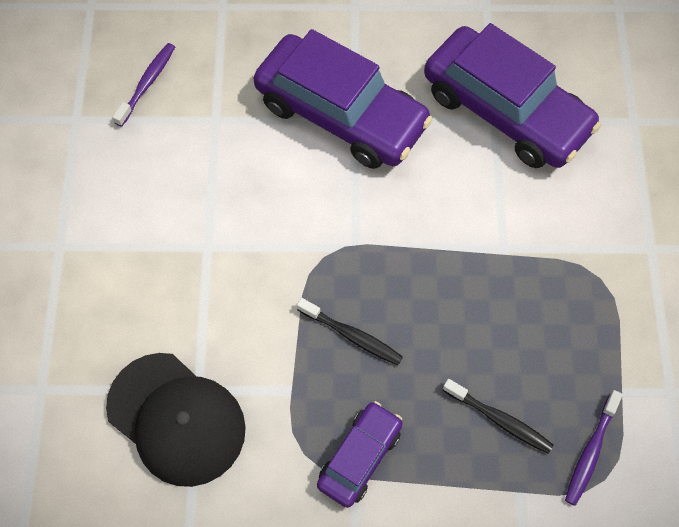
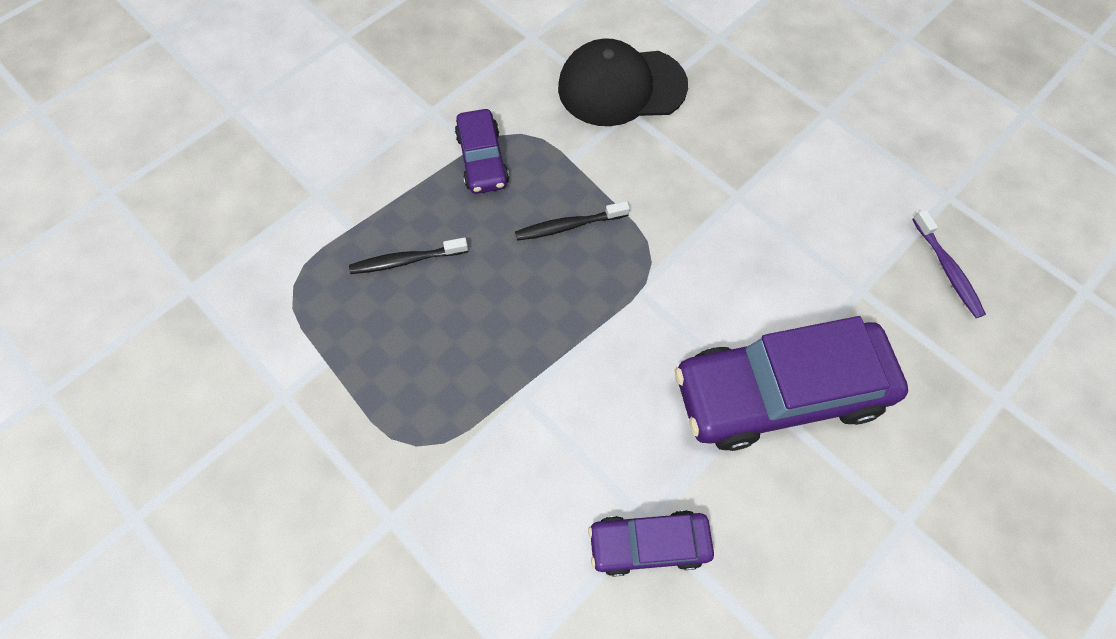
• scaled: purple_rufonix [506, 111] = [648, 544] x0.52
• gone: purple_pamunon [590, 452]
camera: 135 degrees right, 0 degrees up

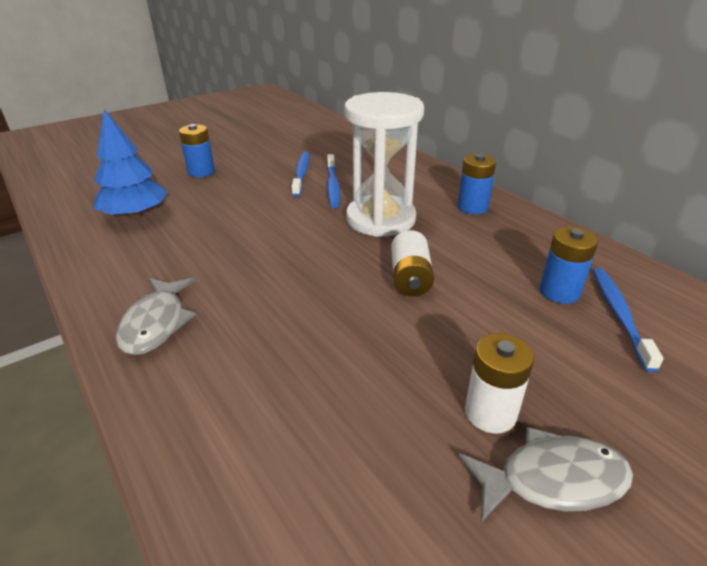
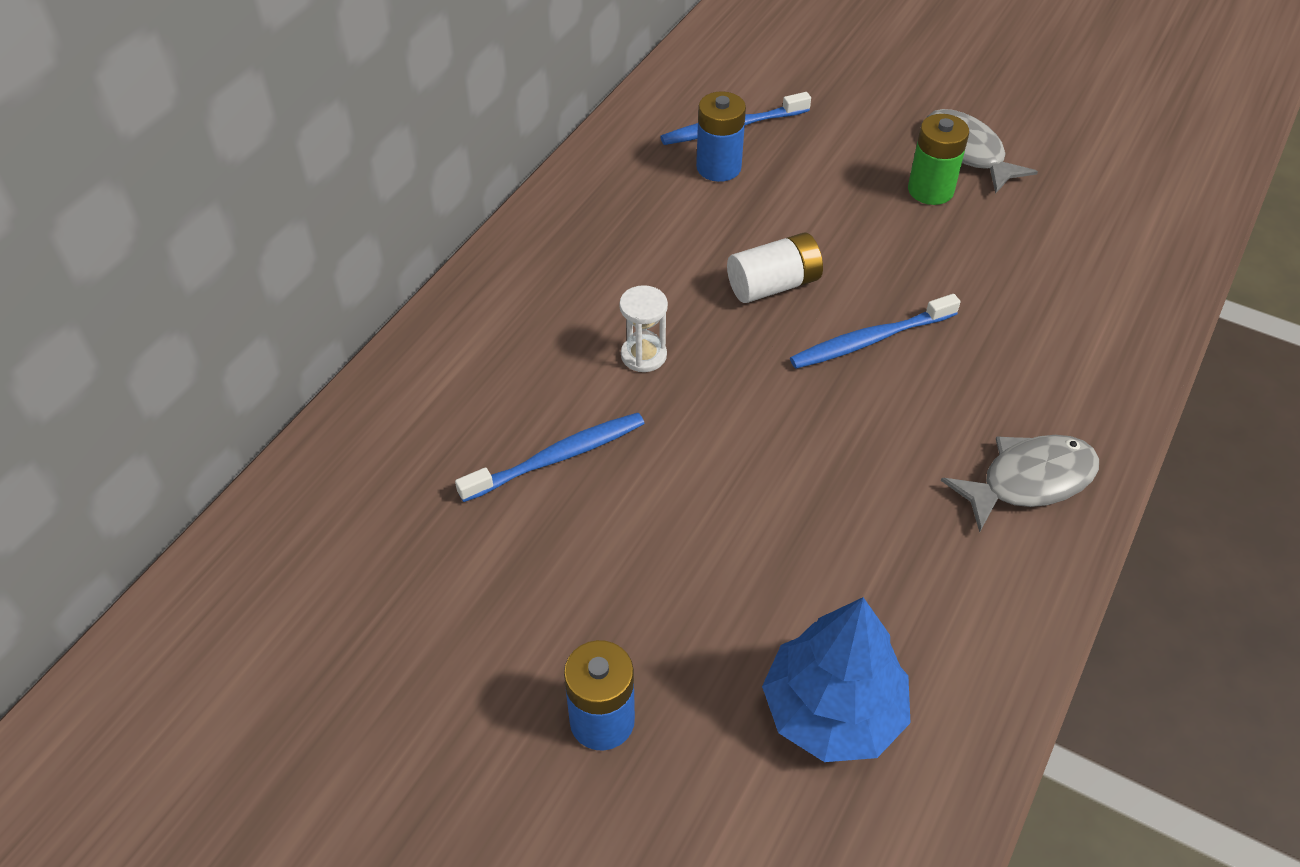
• scaled: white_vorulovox [380, 219] = [643, 355] x0.40
• shifted: blue_pamunon [301, 174] to [870, 340]
• gone: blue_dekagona [472, 207]
• repainted: white_dekagona [490, 413] to green_dekagona [930, 190]
camera: 115 degrees left, 15 degrees up

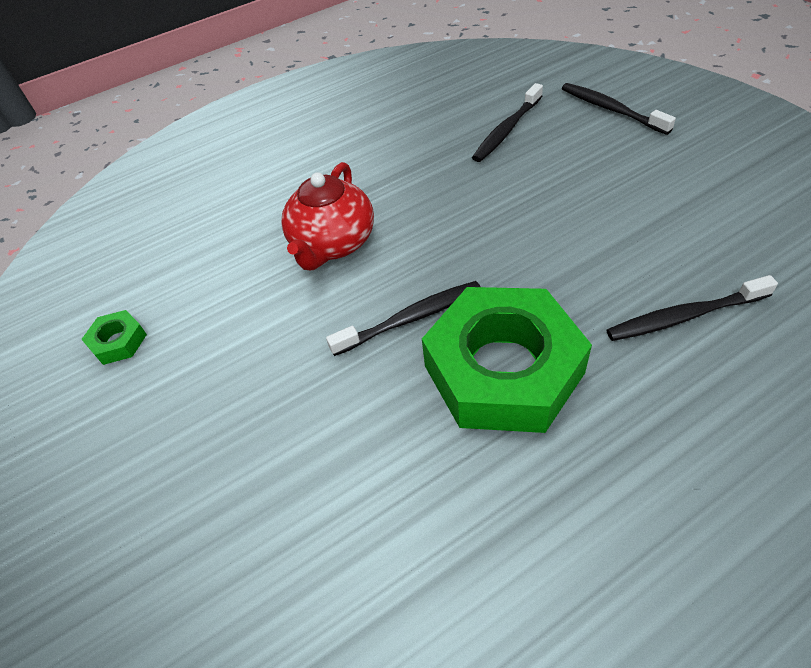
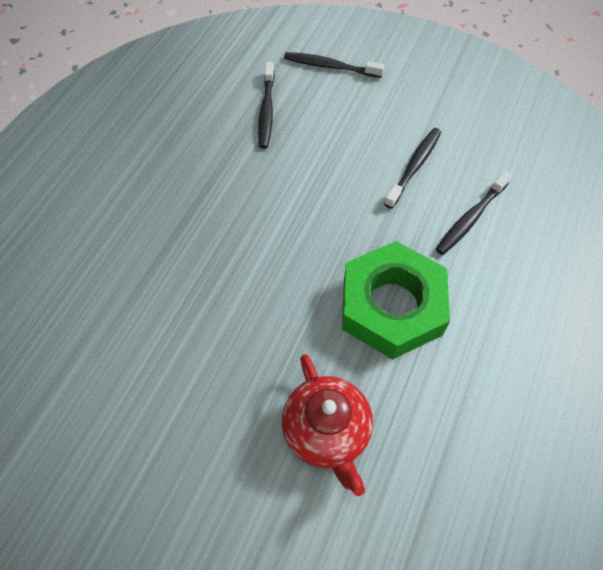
• shifted: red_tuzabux [333, 244] to [327, 432]
• shifted: black_pamunon [411, 318] to [414, 167]
• gone: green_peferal [118, 342]
camera: 40 degrees left, 10 degrees up

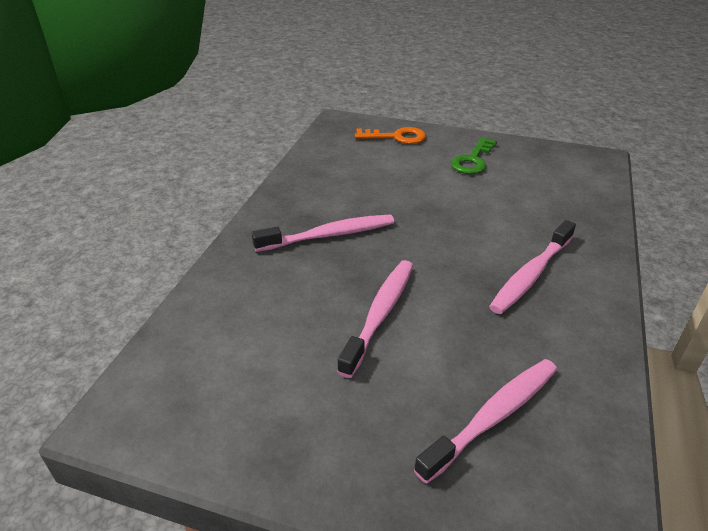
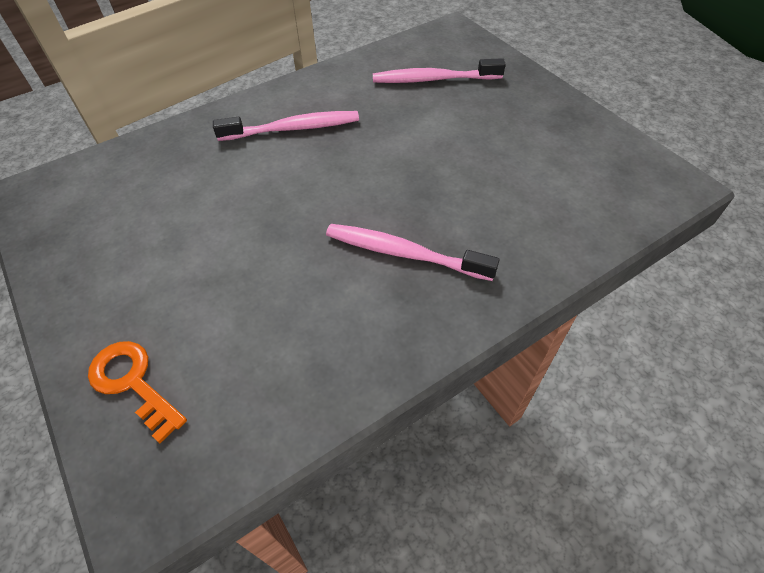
• gone: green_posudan [473, 160]
• gone: pink_pamunon [380, 314]
camera: 140 degrees left, 15 degrees up

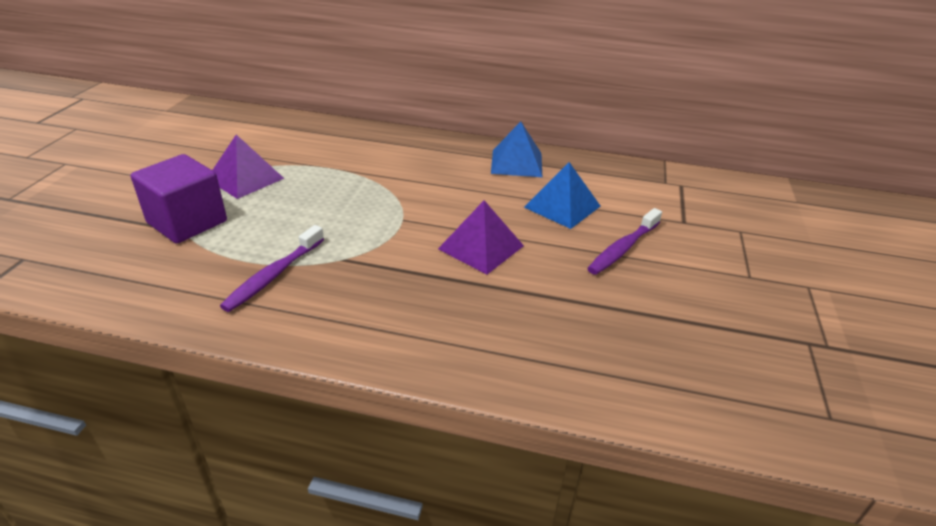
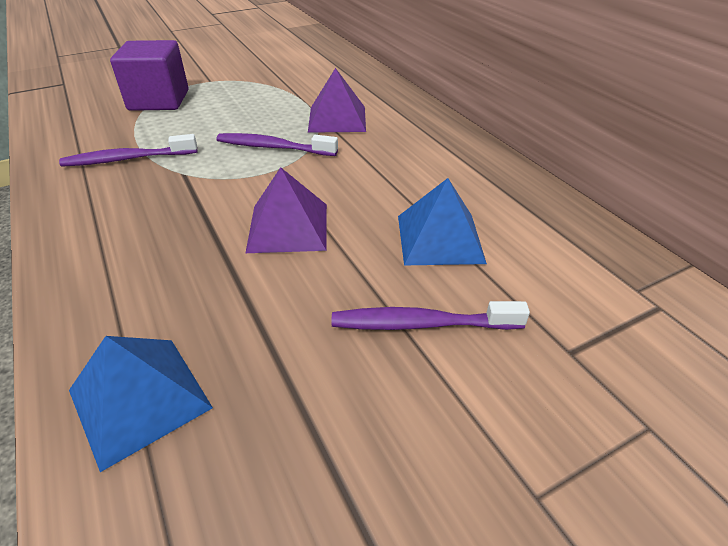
• shifted: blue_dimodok [516, 163] to [140, 399]
• shifted: purple_dimodok [245, 178] to [337, 119]
• new: purple_pamunon [273, 147]
camera: 50 degrees right, 5 degrees up

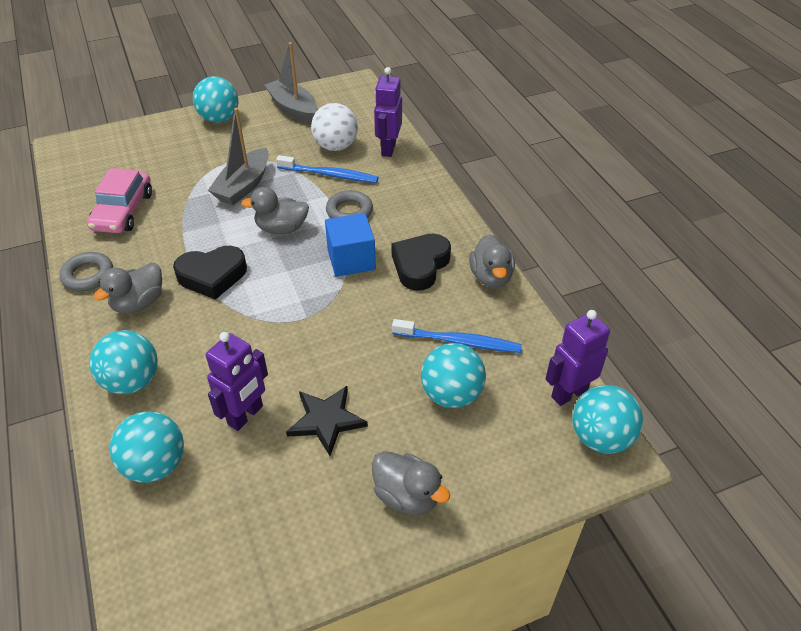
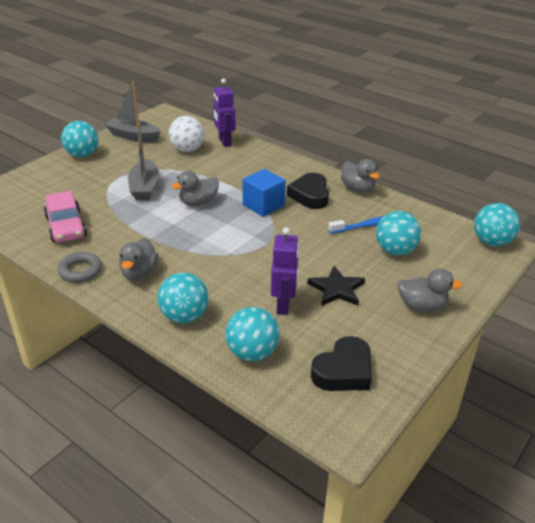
• gone: blue_pamunon [330, 175]
• gone: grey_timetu [349, 211]
• shifted: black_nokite [212, 276] to [343, 371]
• gone: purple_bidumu [569, 393]
camera: 30 degrees left, 10 degrees down

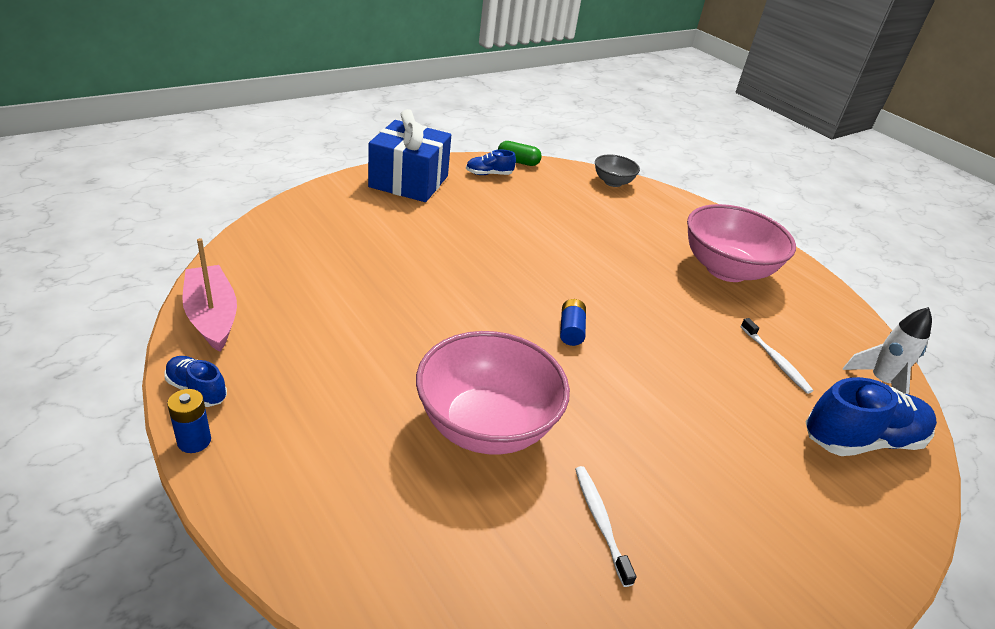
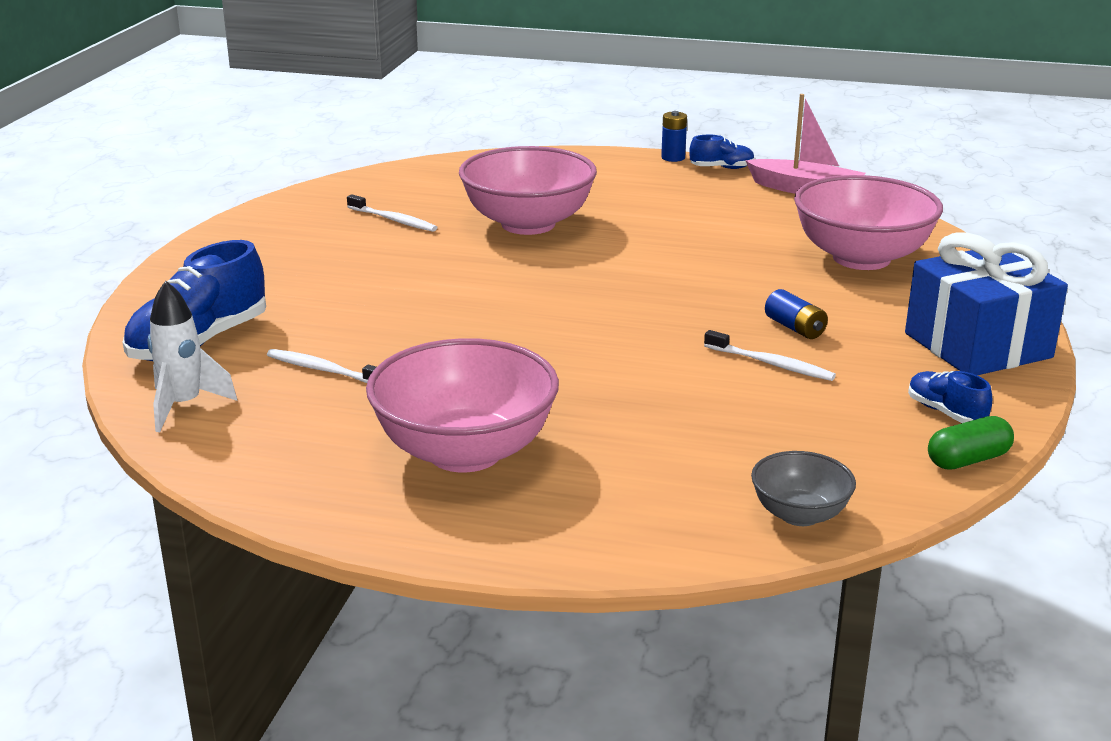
• rotated: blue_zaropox [489, 174] = [945, 412] 75 degrees counterclockwise
• shifted: blue_dekagona [571, 330] to [795, 328]
• new: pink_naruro [861, 258]
• new: white_pamunon [771, 364]
camera: 145 degrees right, 10 degrees down

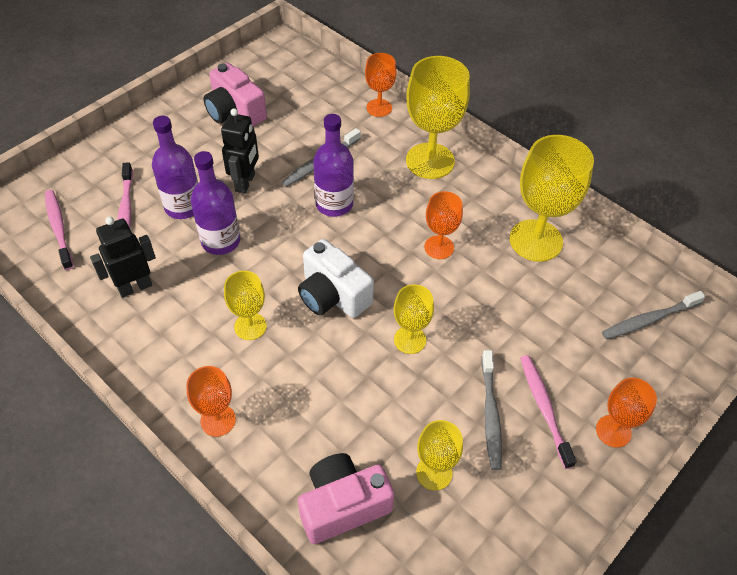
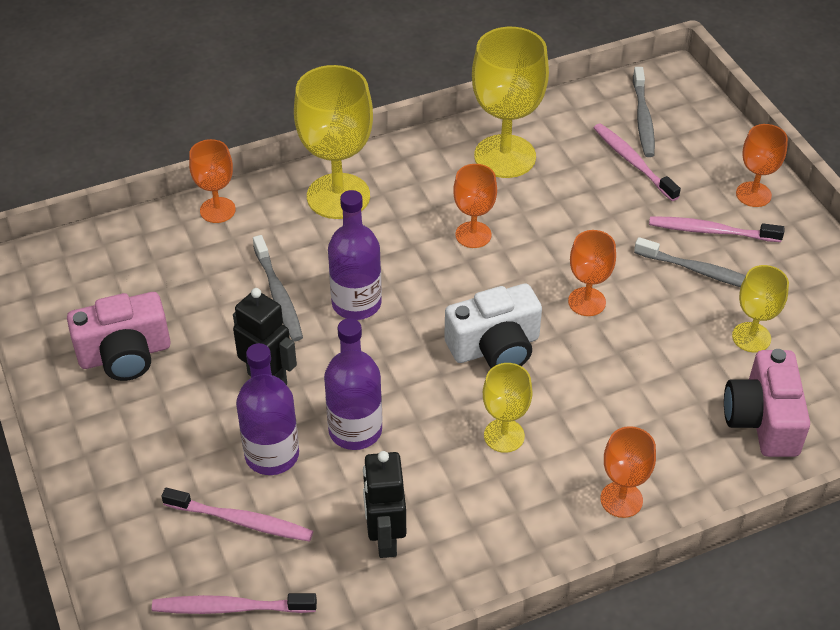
• repainted: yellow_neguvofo [410, 340] to orange_neguvofo [587, 302]
• new: pink_pamunon [633, 162]
camera: 65 degrees left, 5 degrees down

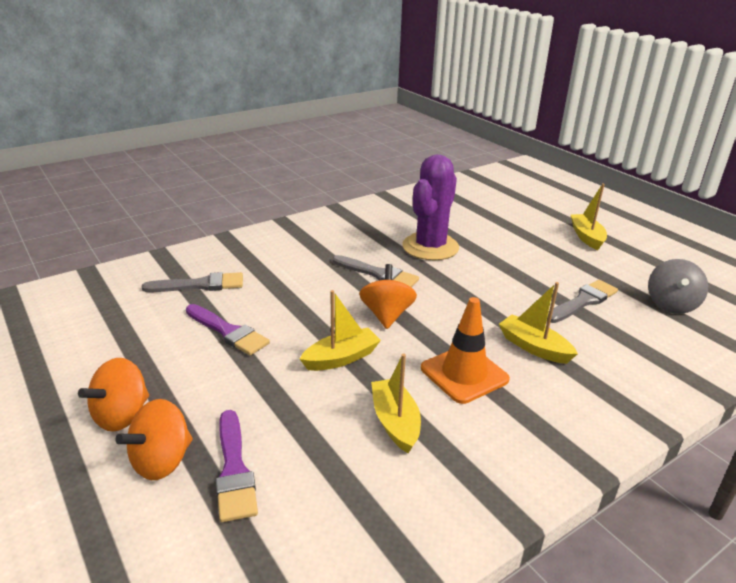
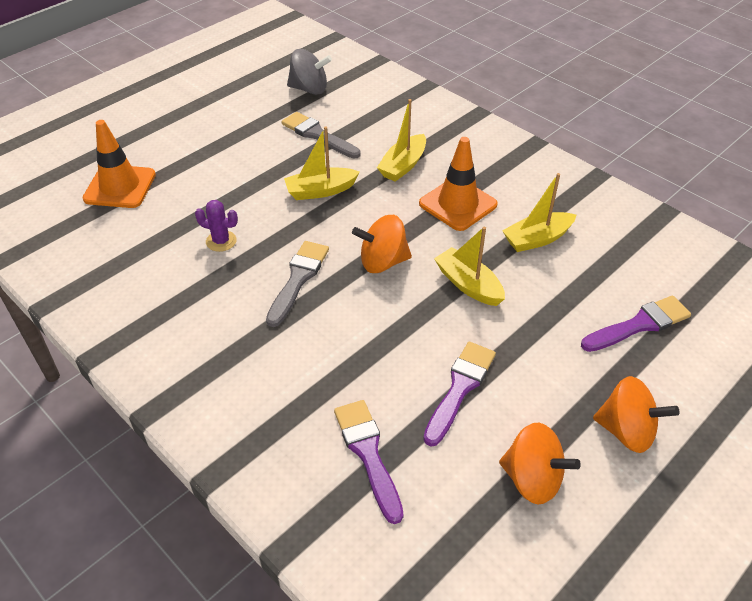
• scaled: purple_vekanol [430, 247] = [221, 241] x0.43
• shifted: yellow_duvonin [586, 237] to [320, 191]
• repainted: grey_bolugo [200, 285] to purple_bolugo [368, 453]
• shifted: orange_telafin [162, 461] to [532, 479]
• new: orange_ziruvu [120, 187]
camera: 100 degrees left, 15 degrees up

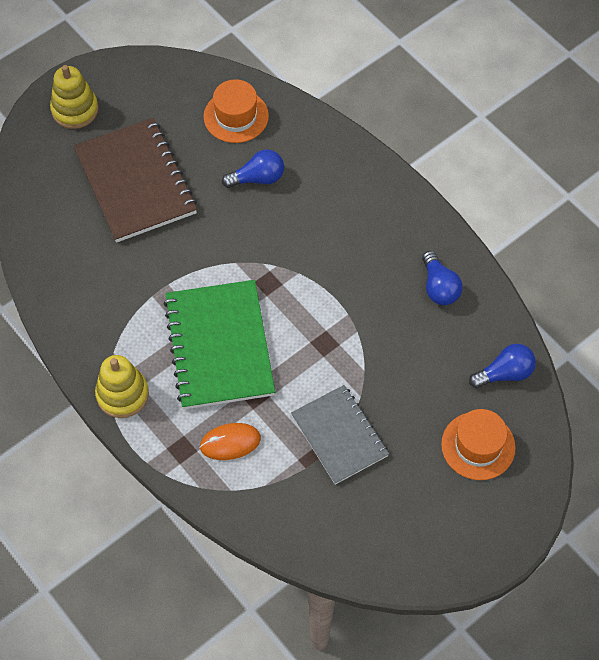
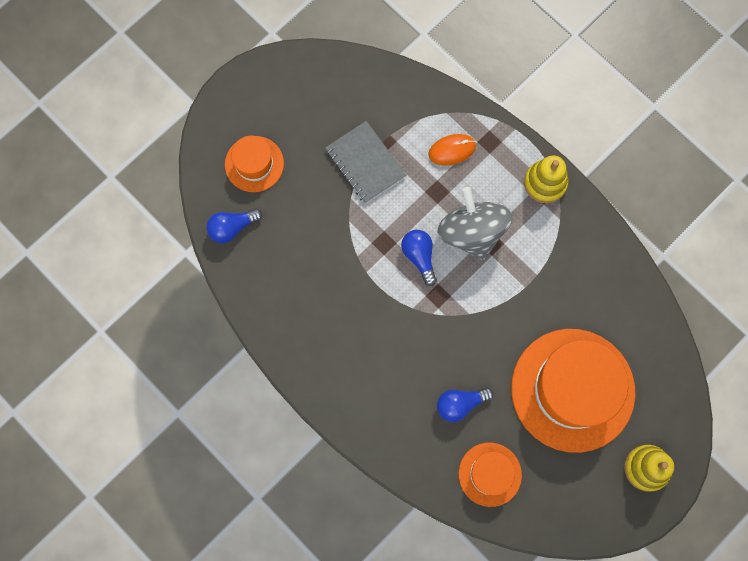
• swapped: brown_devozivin [135, 182] to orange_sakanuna [572, 390]
• shifted: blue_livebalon [439, 287] to [419, 256]
• swapped: green_devozivin [219, 346] to grey_telafin [472, 232]
camera: 175 degrees right, 15 degrees up

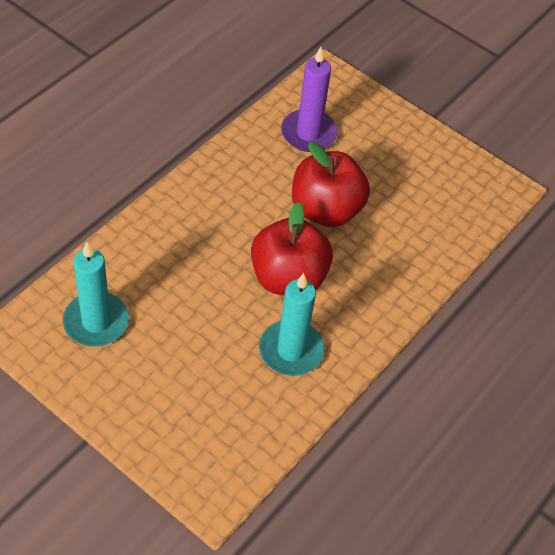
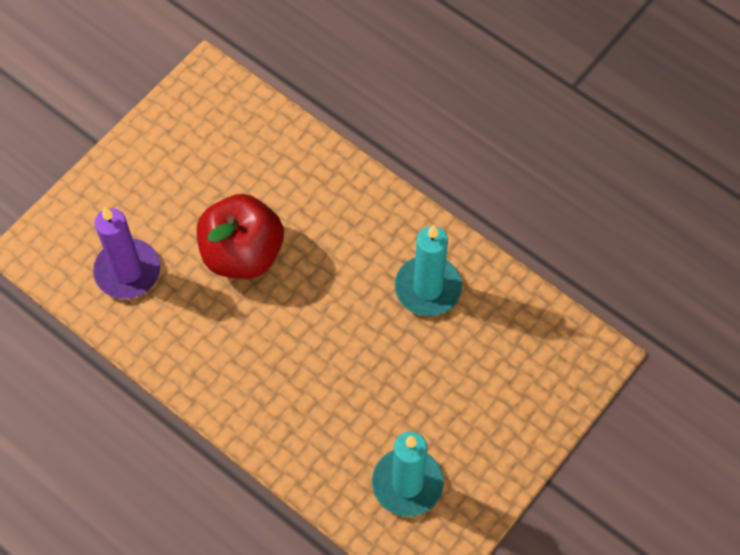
• gone: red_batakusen [288, 278]
camera: 85 degrees left, 10 degrees up

